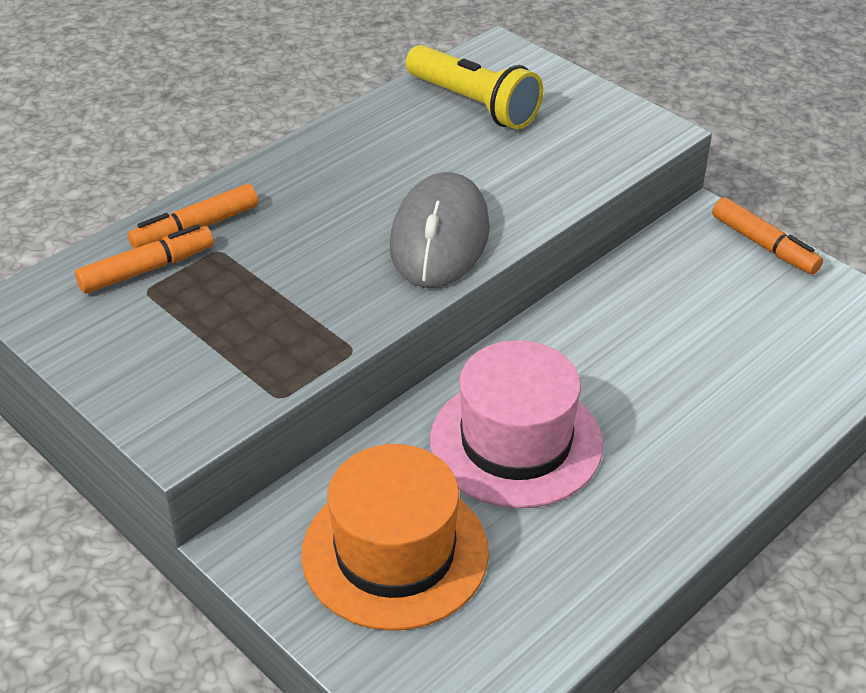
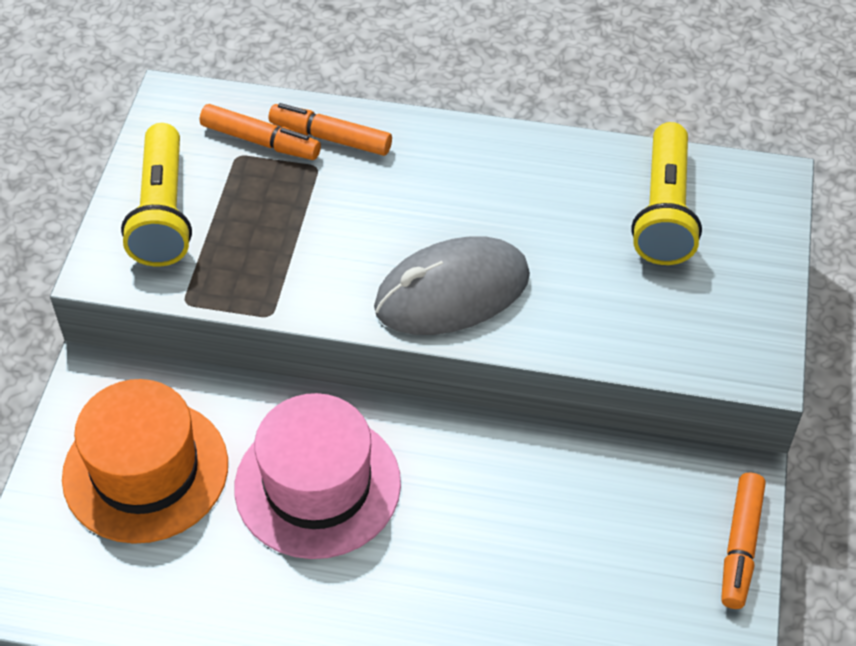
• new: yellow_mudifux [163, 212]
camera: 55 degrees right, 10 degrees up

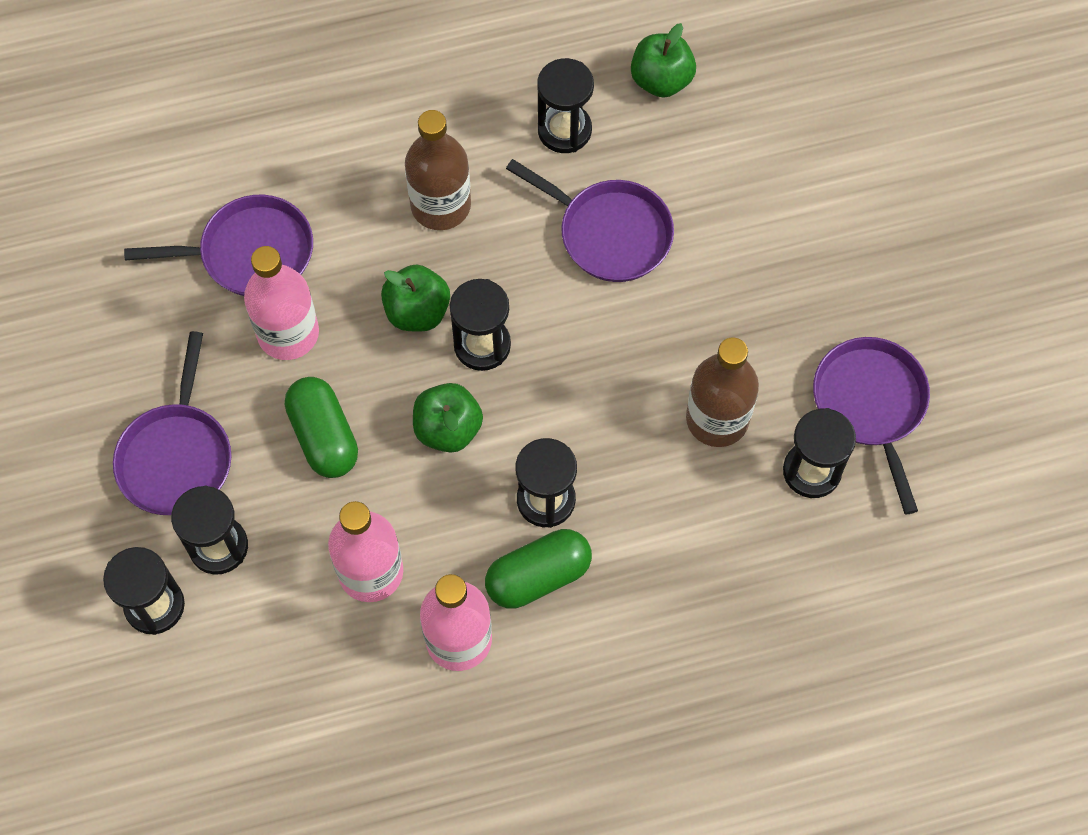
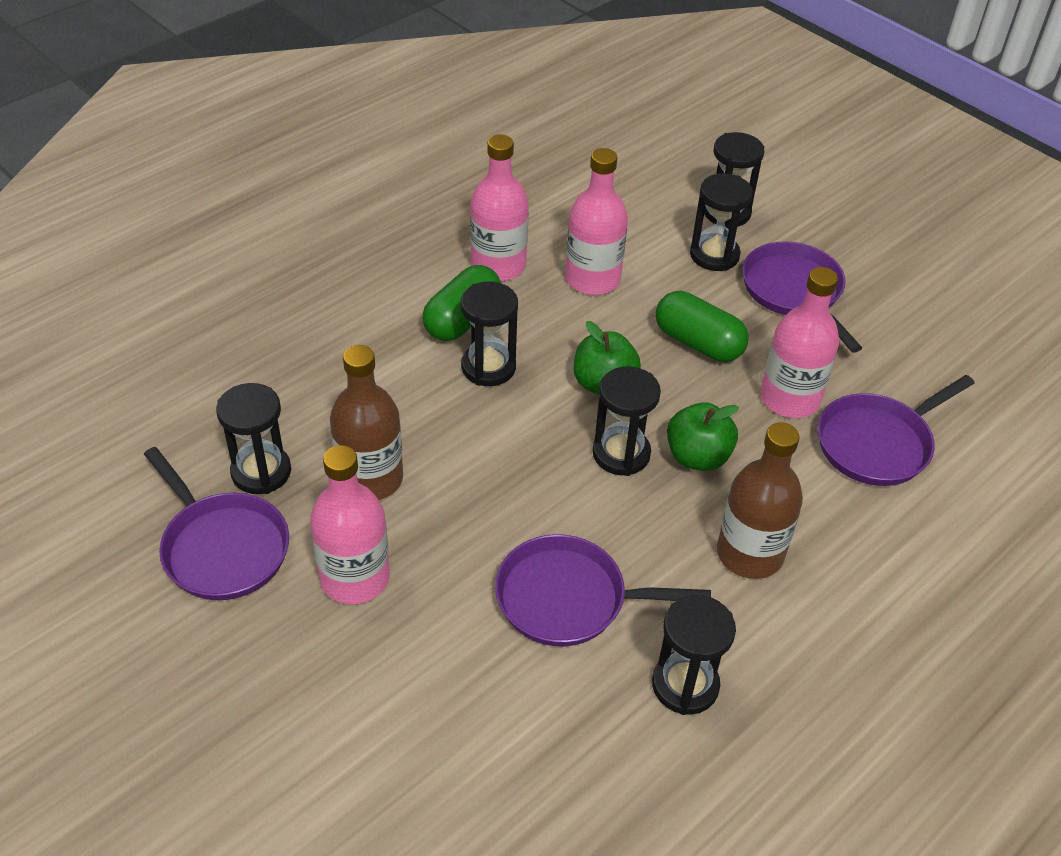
• gone: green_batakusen [661, 80]
• new: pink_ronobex [355, 578]
camera: 150 degrees right, 20 degrees down

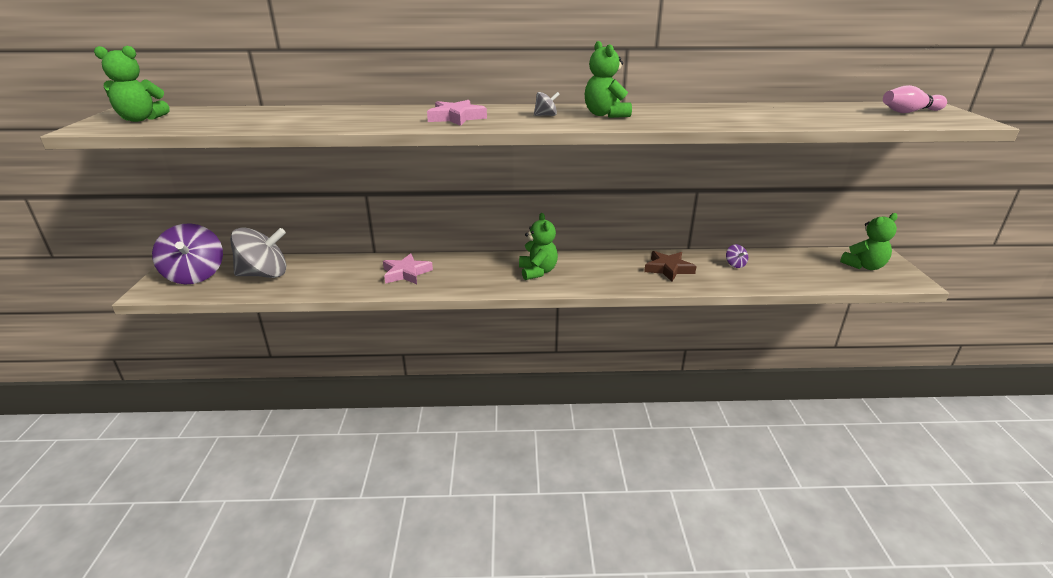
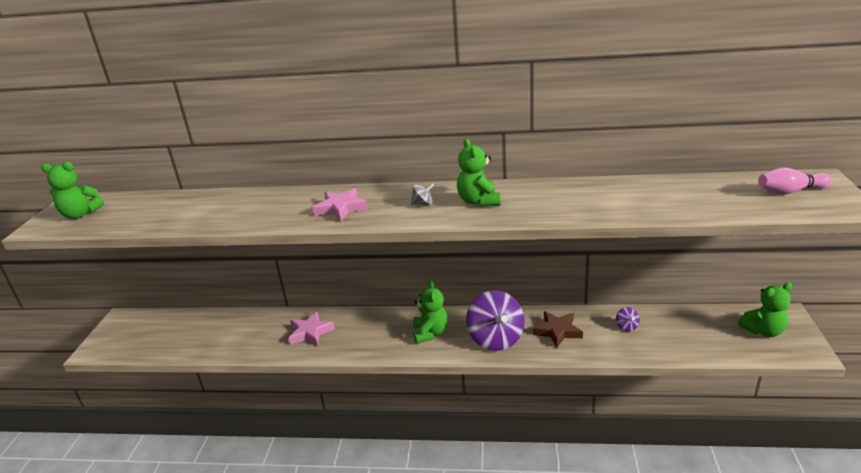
• shifted: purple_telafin [195, 275] to [496, 339]
• gone: grey_telafin [264, 274]
camera: 10 degrees right, 0 degrees up

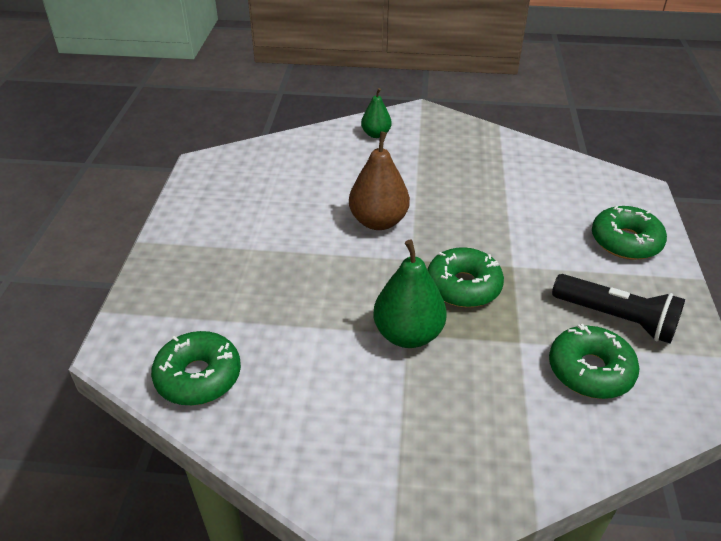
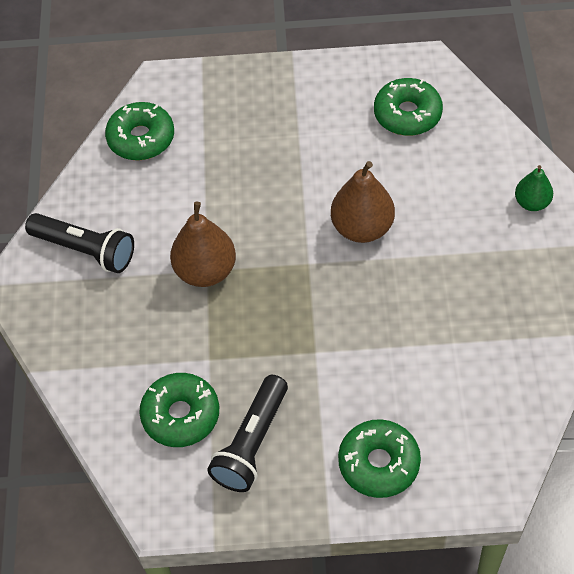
• repainted: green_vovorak [408, 334] to brown_vovorak [205, 271]
• shifted: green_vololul [463, 286] to [407, 114]
• new: black_mudifux [85, 250]
camera: 85 degrees right, 15 degrees up

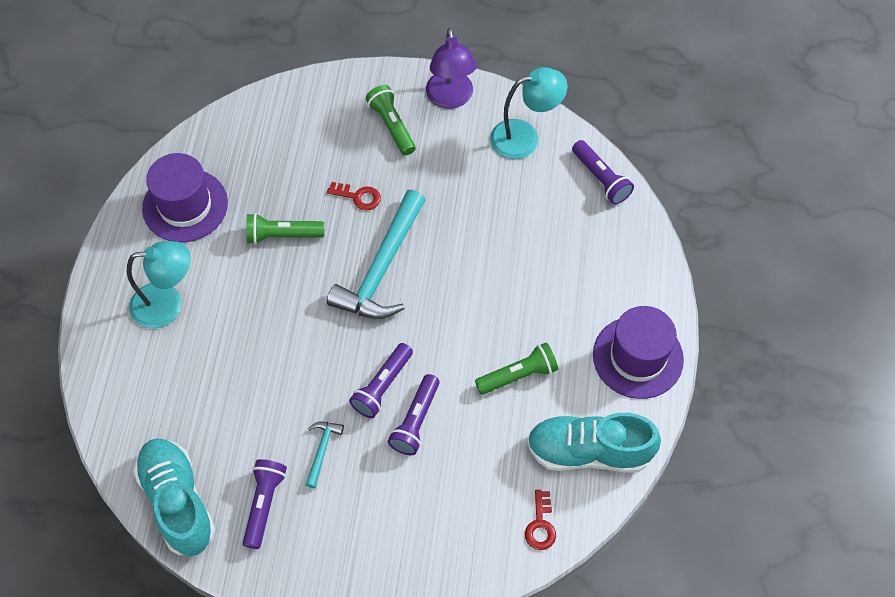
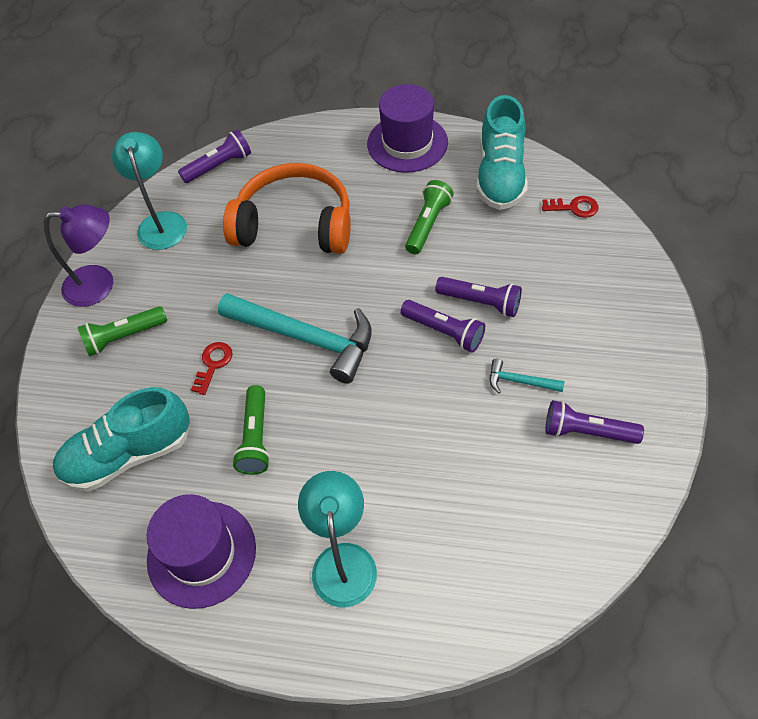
• rotated: green_mudifux [518, 375] = [428, 224] 45 degrees clockwise
• shifted: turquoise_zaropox [178, 502] to [128, 454]
• new: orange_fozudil [295, 224]
camera: 85 degrees left, 5 degrees down

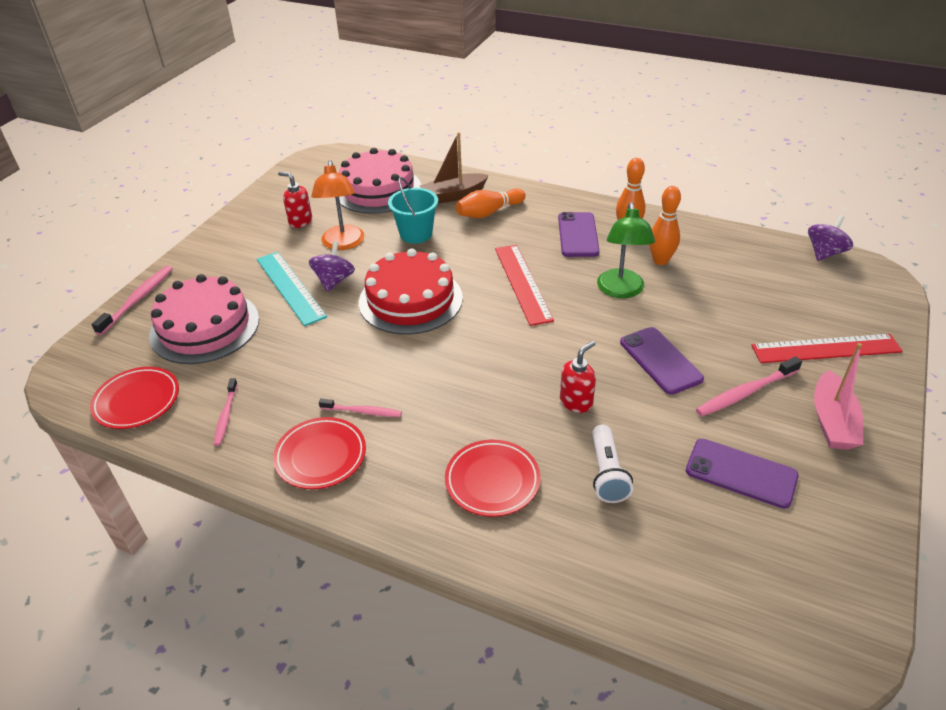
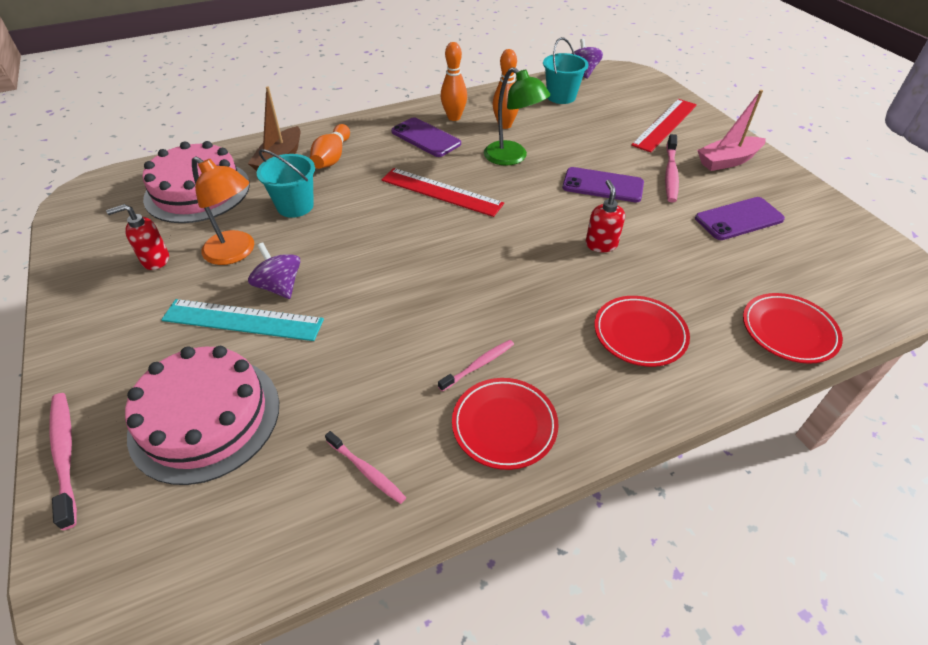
• gone: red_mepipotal [410, 300]
• rotated: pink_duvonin [832, 421] = [727, 161] 105 degrees clockwise
• shifted: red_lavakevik [137, 401] to [788, 331]
• gone: white_mudifux [607, 473]
• new: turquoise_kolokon [561, 97]
camera: 50 degrees left, 5 degrees up

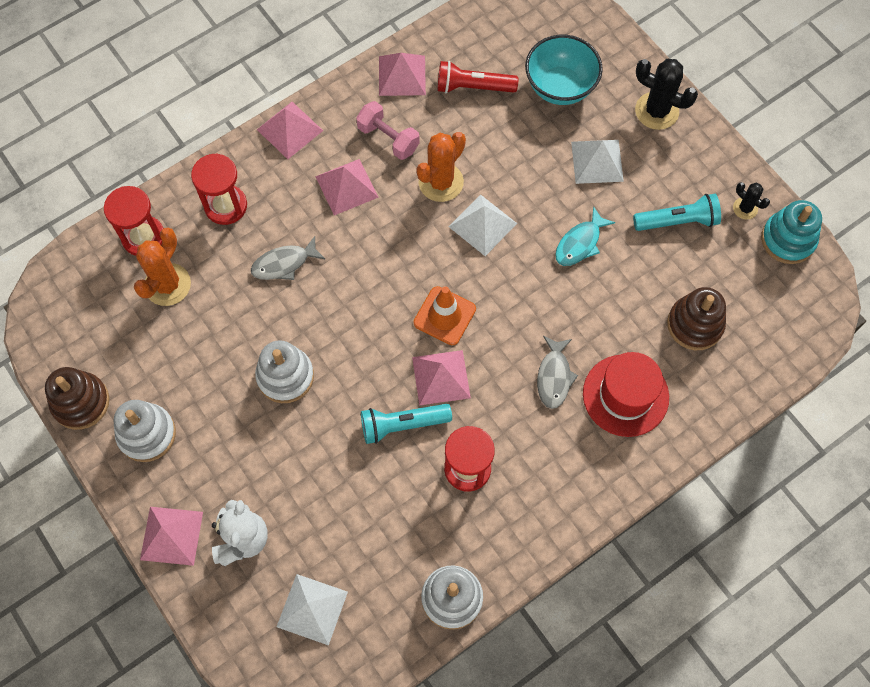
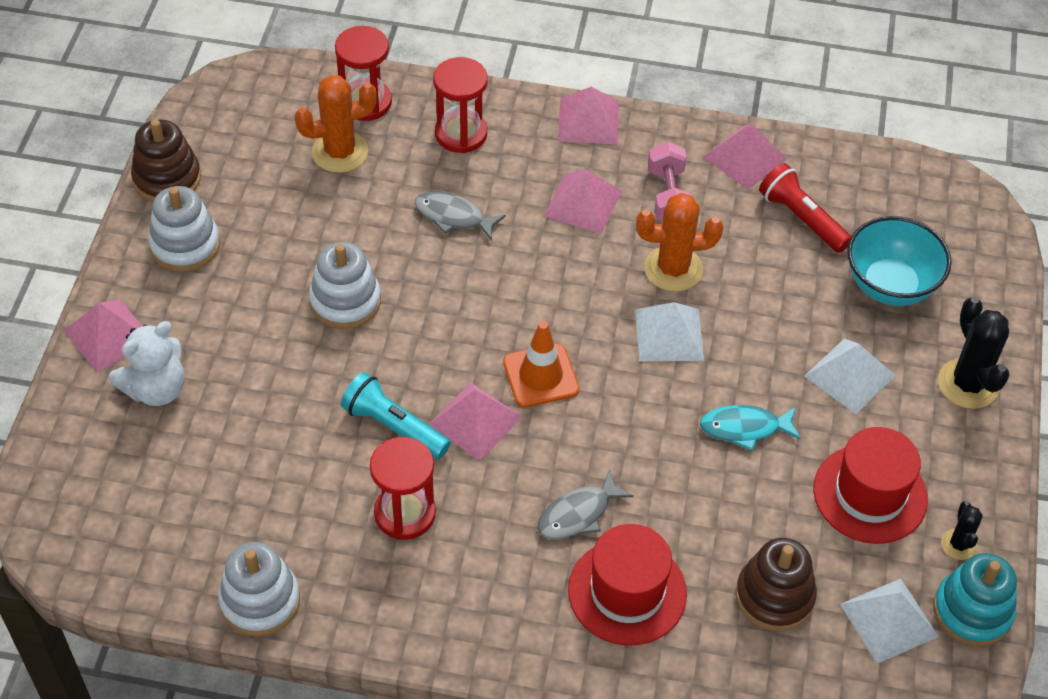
• swapped: turquoise_mudifux [677, 221] to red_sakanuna [870, 494]
• shifted: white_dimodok [312, 609] to [889, 620]
camera: 45 degrees right, 15 degrees down

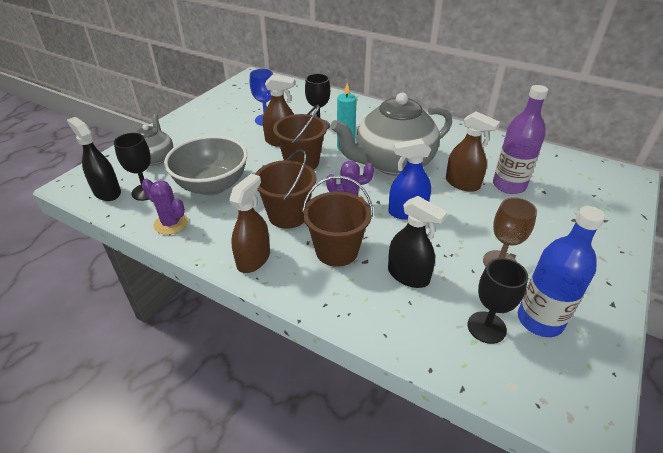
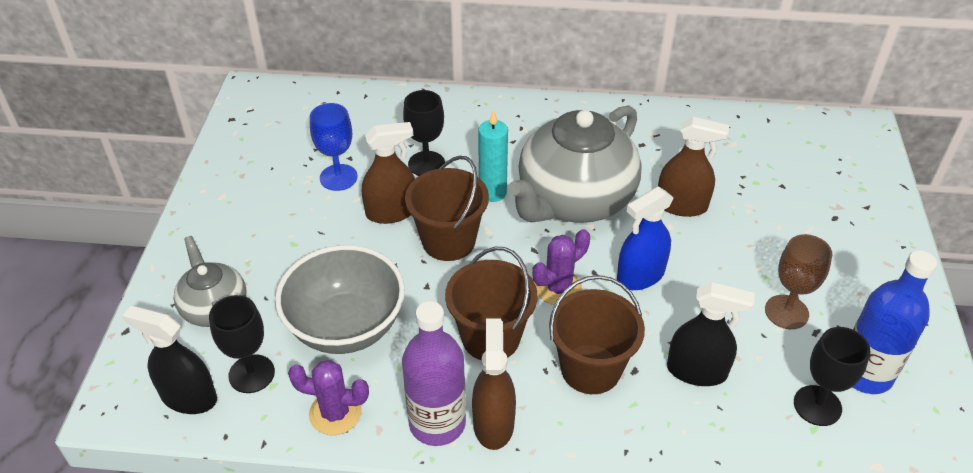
• shifted: purple_ronobex [509, 185] to [437, 423]
camera: 25 degrees left, 5 degrees up

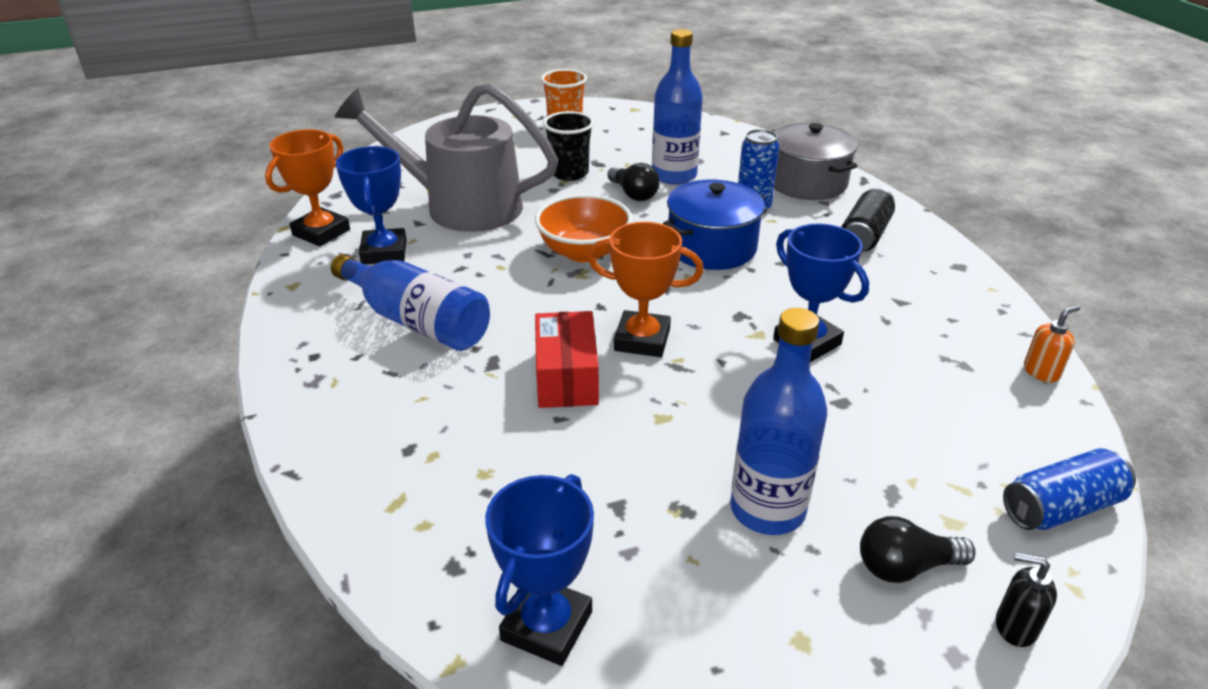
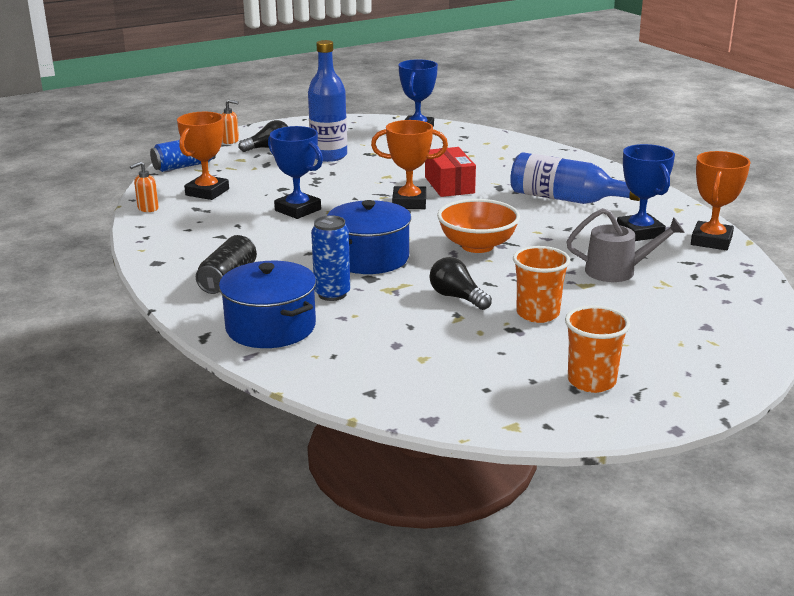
• gone: blue_ronobex [674, 175]
• scaled: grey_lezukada [460, 206] = [618, 271] x0.53
• repainted: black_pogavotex [569, 173] to orange_pogavotex [537, 314]
• repainted: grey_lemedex [807, 182] to blue_lemedex [270, 327]
• repainted: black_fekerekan [1015, 627] to orange_fekerekan [230, 141]
• new: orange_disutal [207, 192]
camera: 170 degrees right, 10 degrees down

